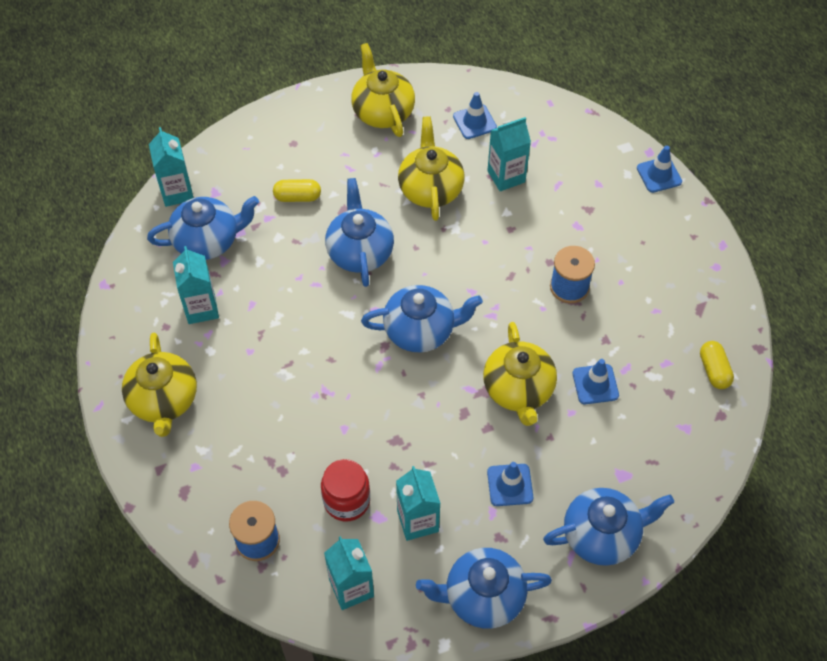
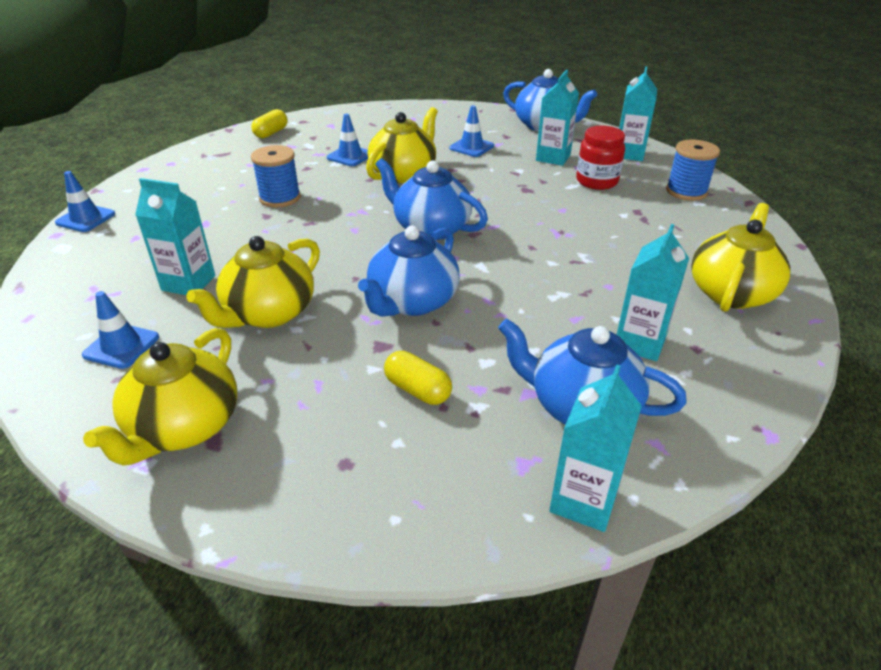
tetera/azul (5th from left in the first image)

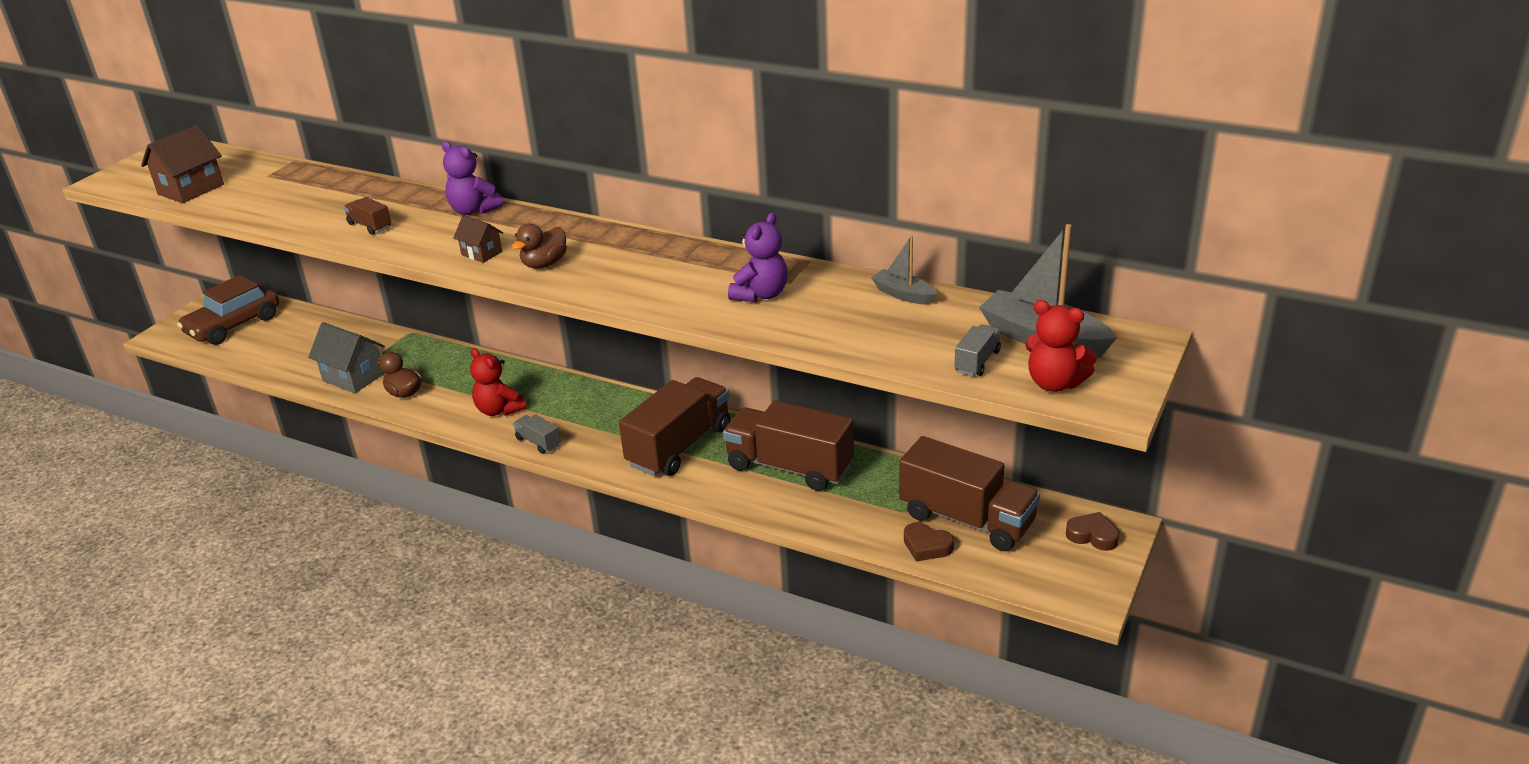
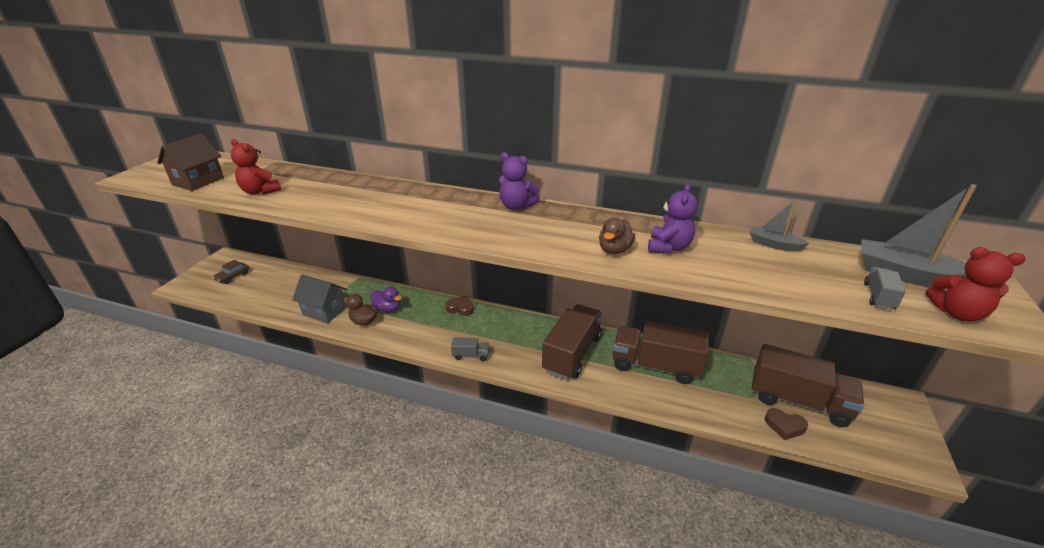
coche/marrón
osito/rojo (1st from left)
pato/morado
corazón/marrón (1st from left)
camión/gris (1st from left)
osito/morado (1st from left)
pato/marrón (2nd from left)
camión/marrón (1st from left in the first image)
casa/marrón (2nd from left in the first image)

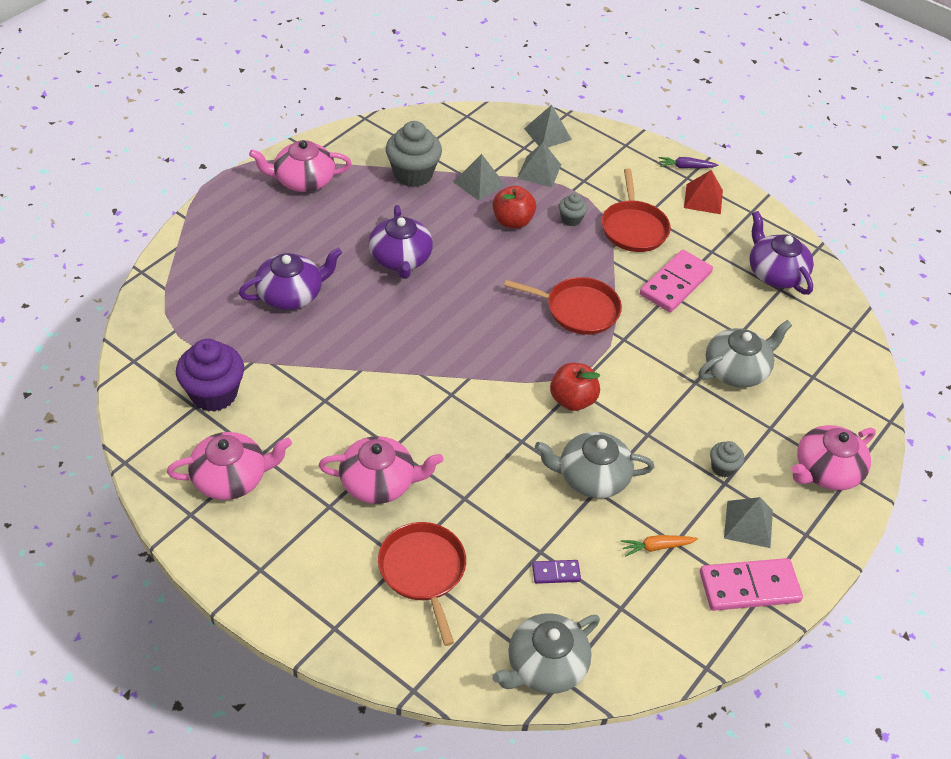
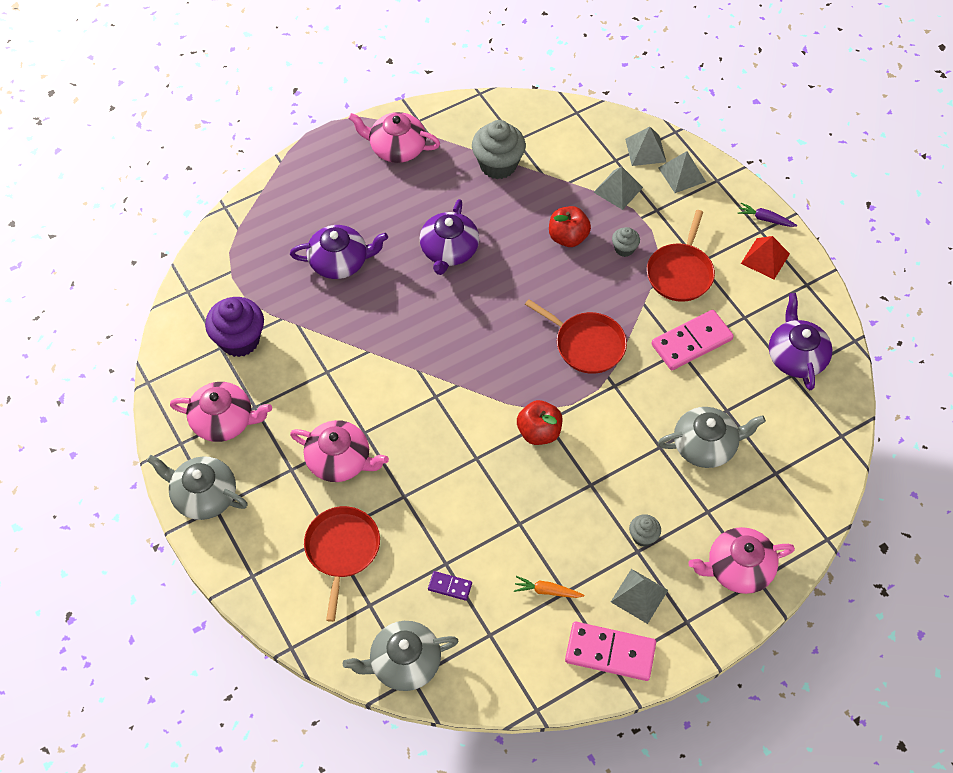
tetera/gris (1st from left)
pirámide/gris (4th from left)

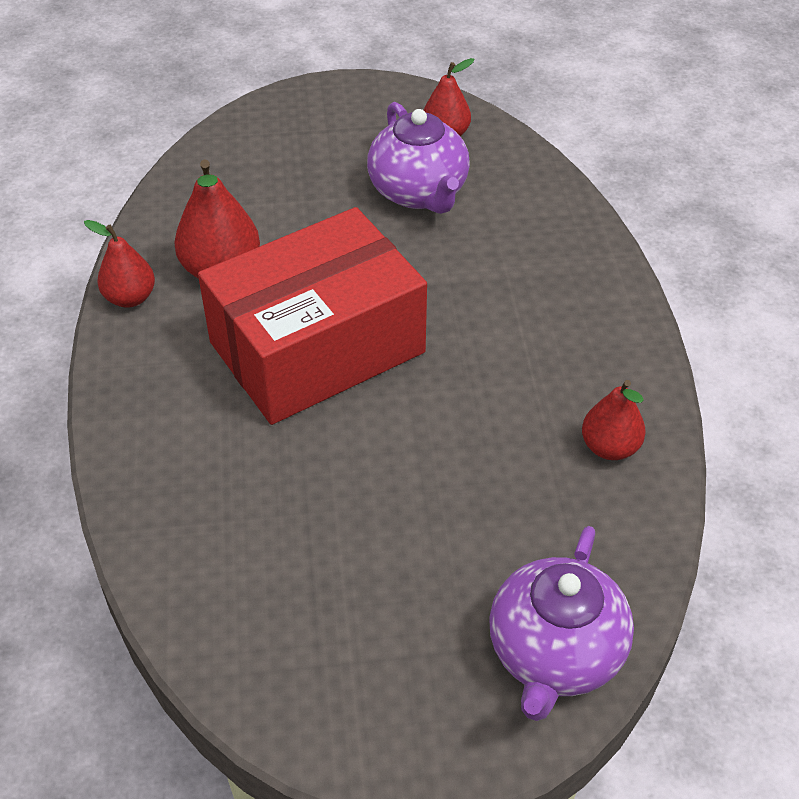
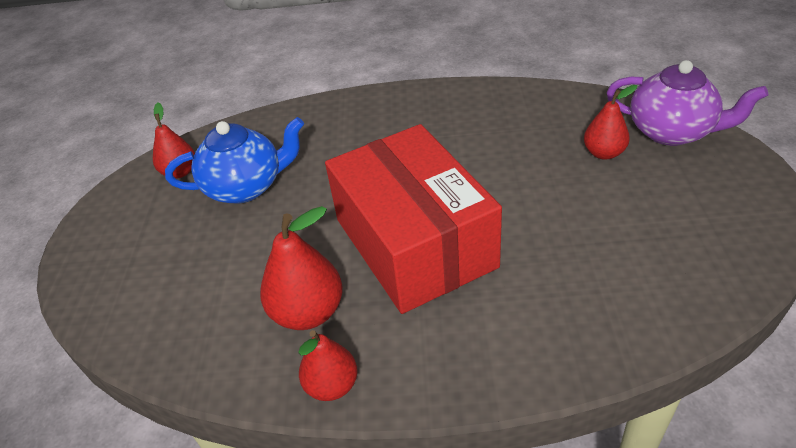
tetera/azul
pera/rojo (4th from left)

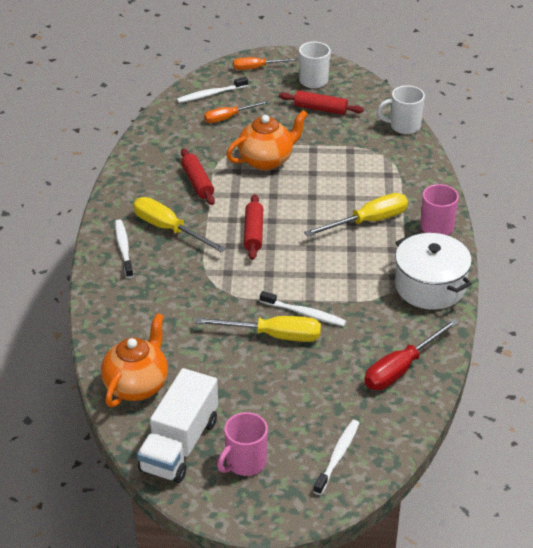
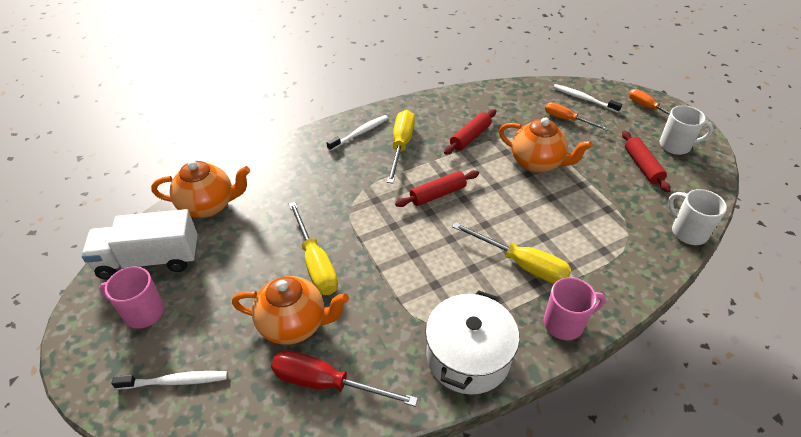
tetera/naranja (2nd from left)
cepillo de dientes/blanco (3rd from left in the first image)

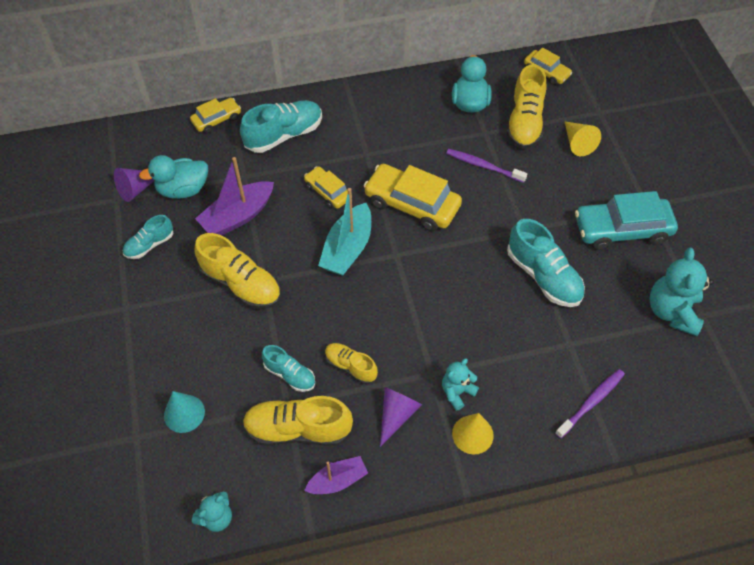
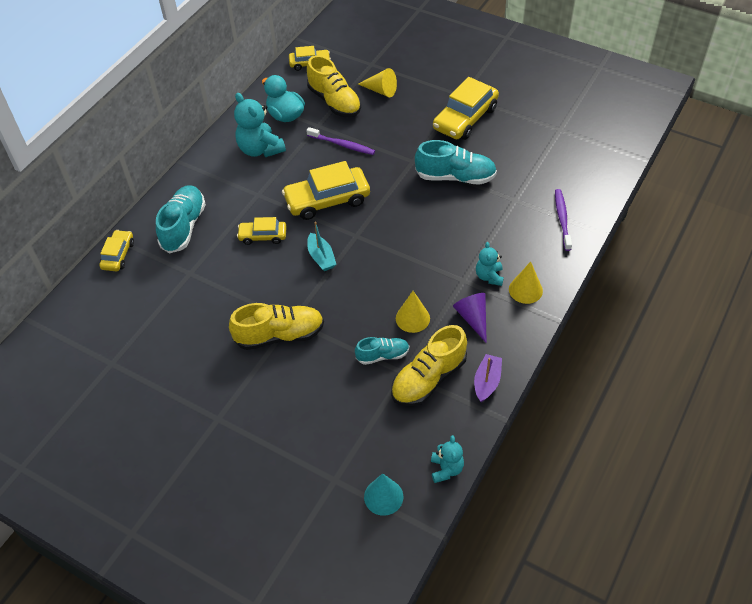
osito/turquesa (1st from left)
cepillo de dientes/morado (1st from left)
barco/turquesa
cono/turquesa
cono/amarillo (2nd from left)
coche/amarillo (5th from left)
cono/morado (1st from left in the first image)
zapato/turquesa (1st from left in the first image)
pato/turquesa (1st from left in the first image)
barco/morado (1st from left in the first image)

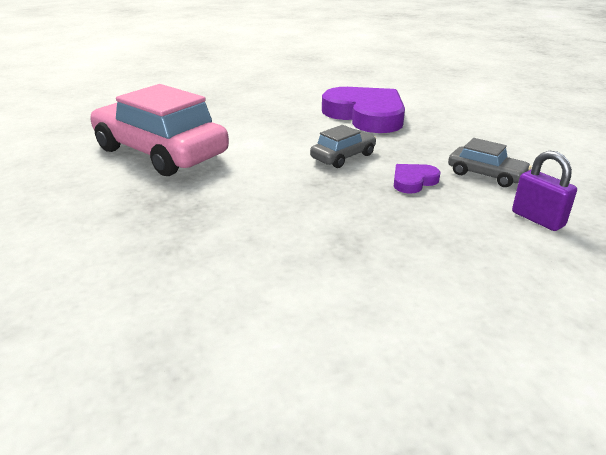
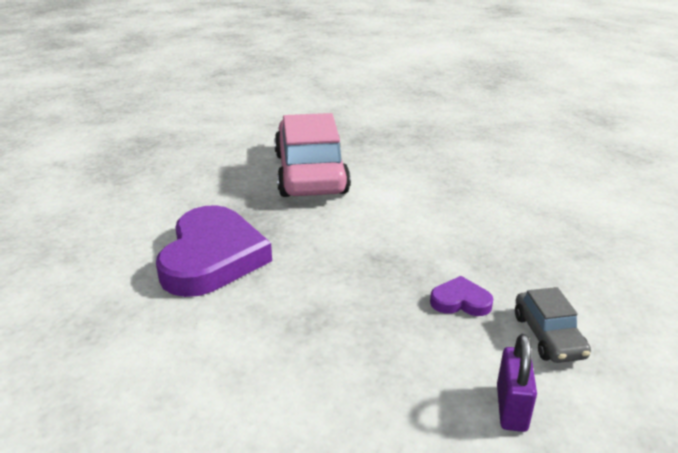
corazón/morado (1st from left)
coche/gris (1st from left in the first image)

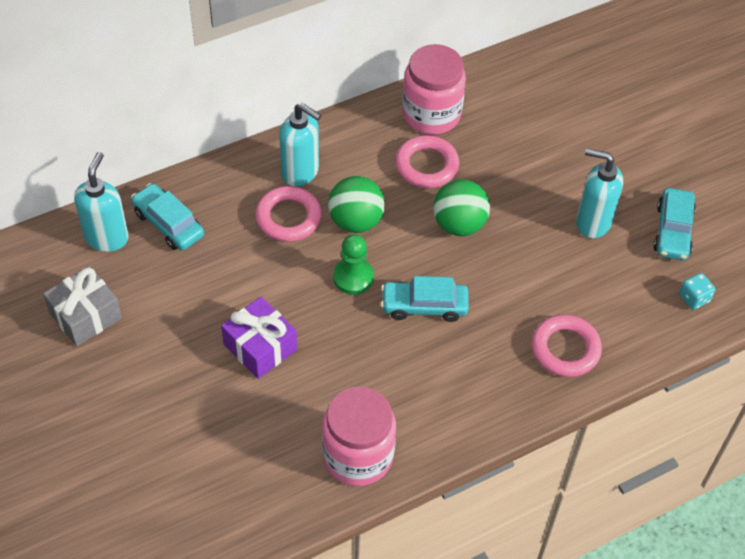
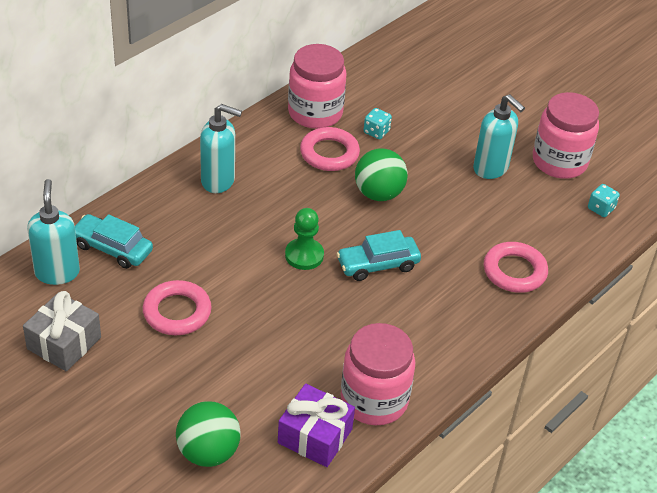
anillo/rosa (1st from left)
pelota/verde (1st from left)
regalo/morado
dado/turquesa (1st from left)
dispensador de jabón/turquesa (3rd from left)
tarro/rosa (3rd from left)

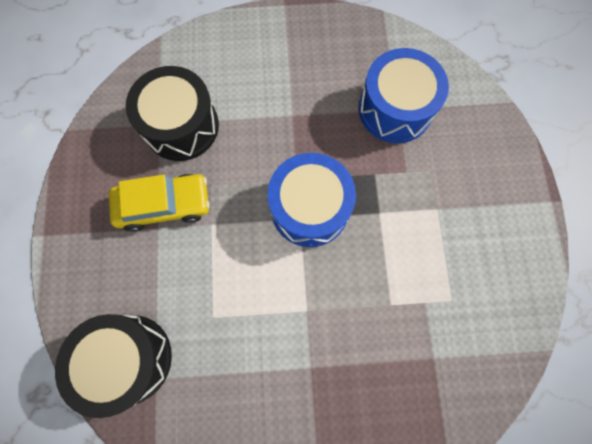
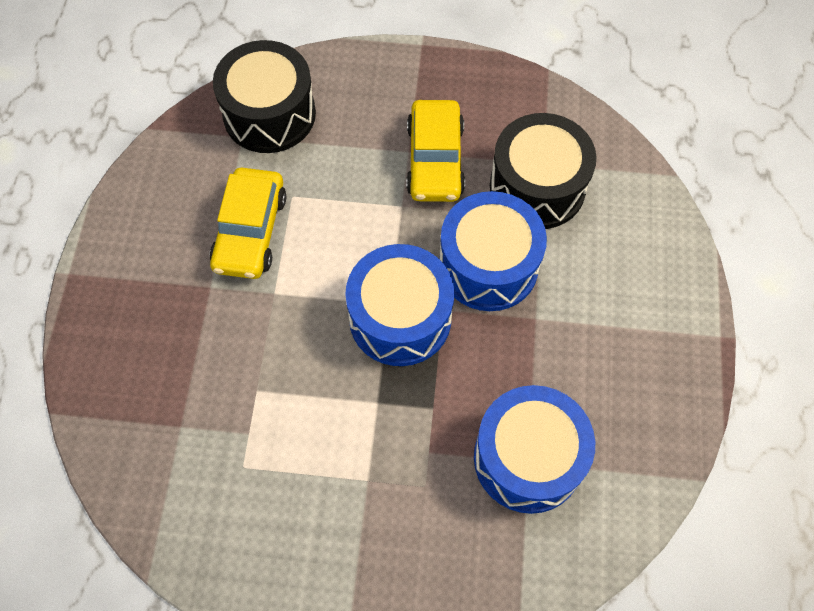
coche/amarillo (1st from left)
tambor/azul (2nd from left)

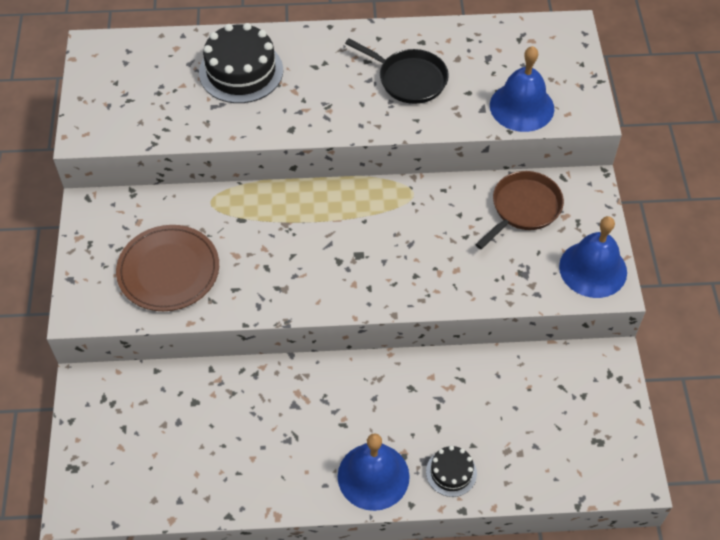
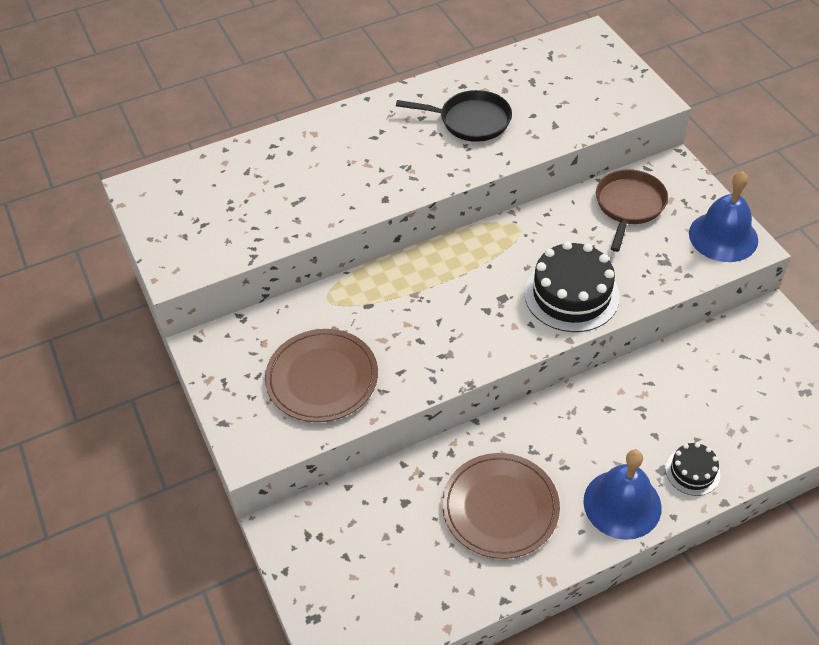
plato/marrón (2nd from left)
tarta/negro (1st from left)
campana/azul (2nd from left in the first image)

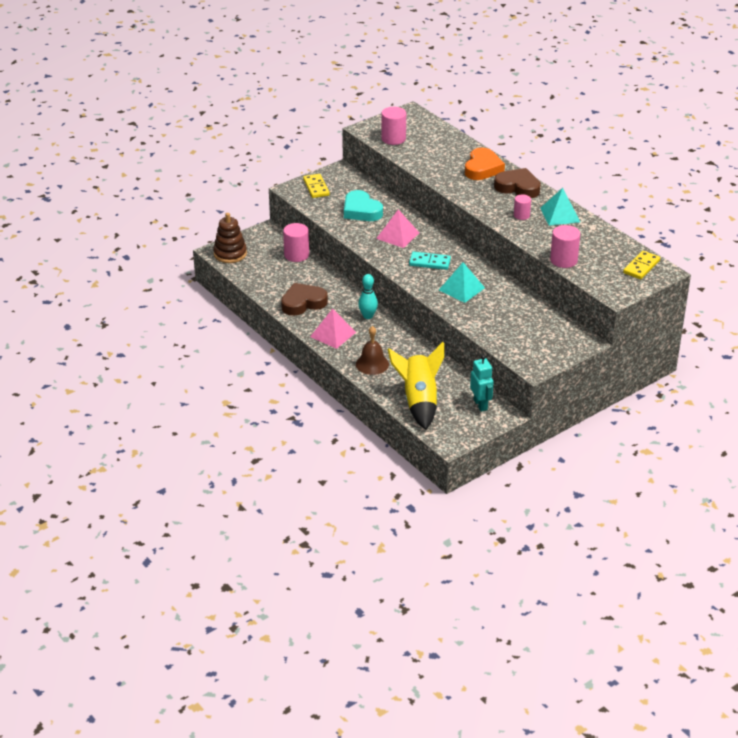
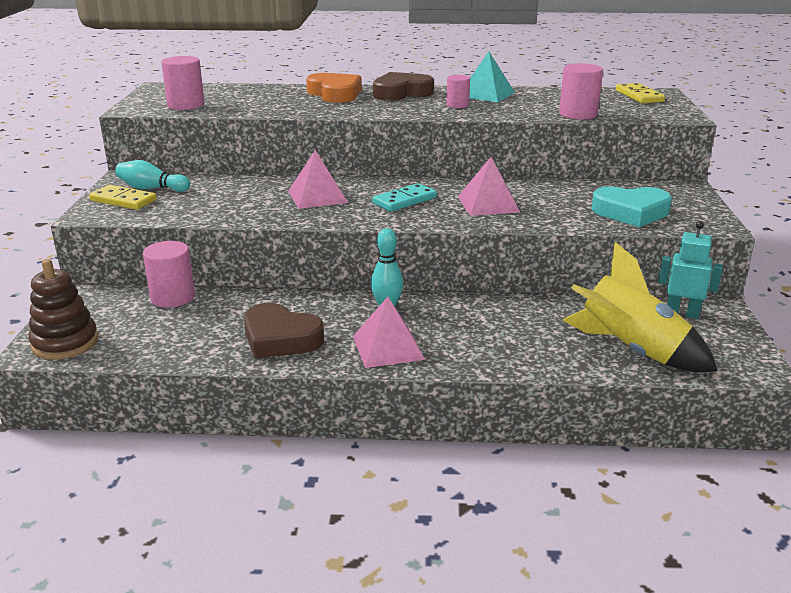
bolo/turquesa (1st from left)
corazón/marrón (1st from left)
pirámide/rosa (3rd from left)
corazón/turquesa
campana/marrón

